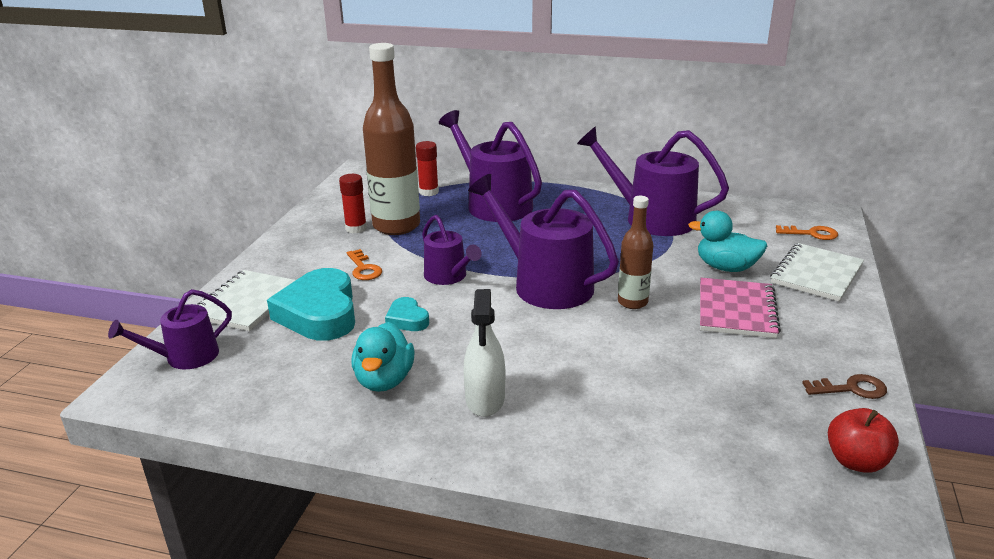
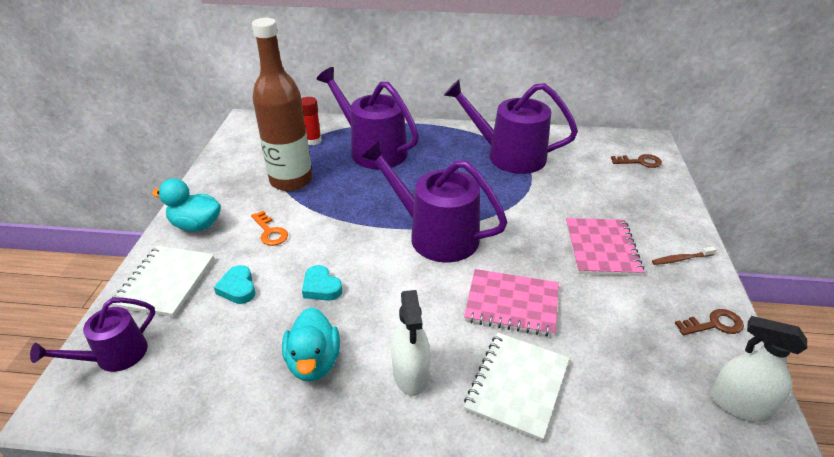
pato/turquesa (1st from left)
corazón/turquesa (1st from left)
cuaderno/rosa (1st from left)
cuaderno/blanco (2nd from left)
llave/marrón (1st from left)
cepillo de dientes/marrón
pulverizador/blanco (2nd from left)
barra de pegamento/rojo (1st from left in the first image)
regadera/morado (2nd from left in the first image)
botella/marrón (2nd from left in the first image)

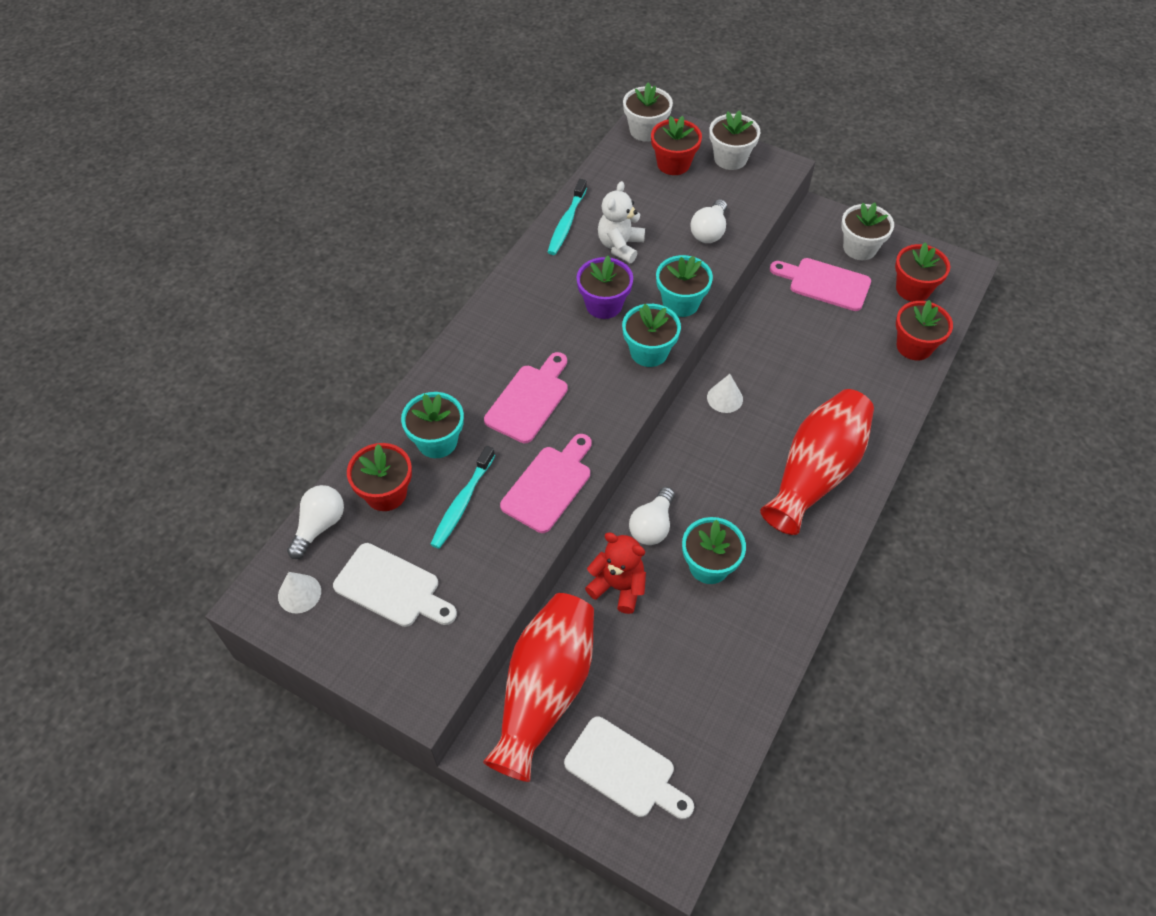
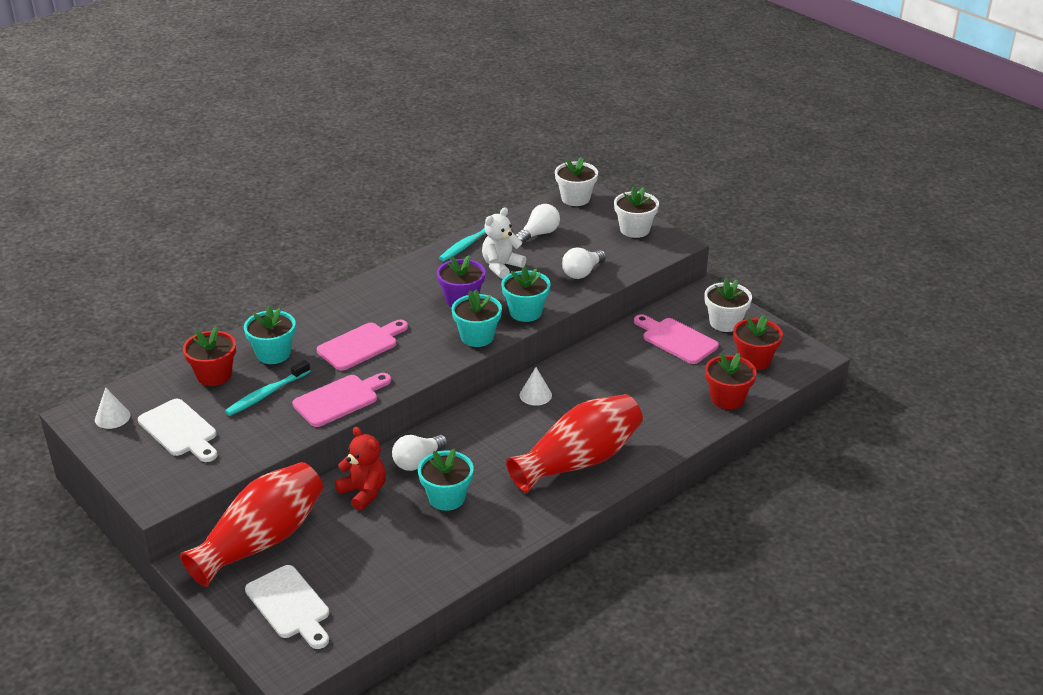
bombilla/blanco (2nd from left)
maceta/rojo (2nd from left in the first image)

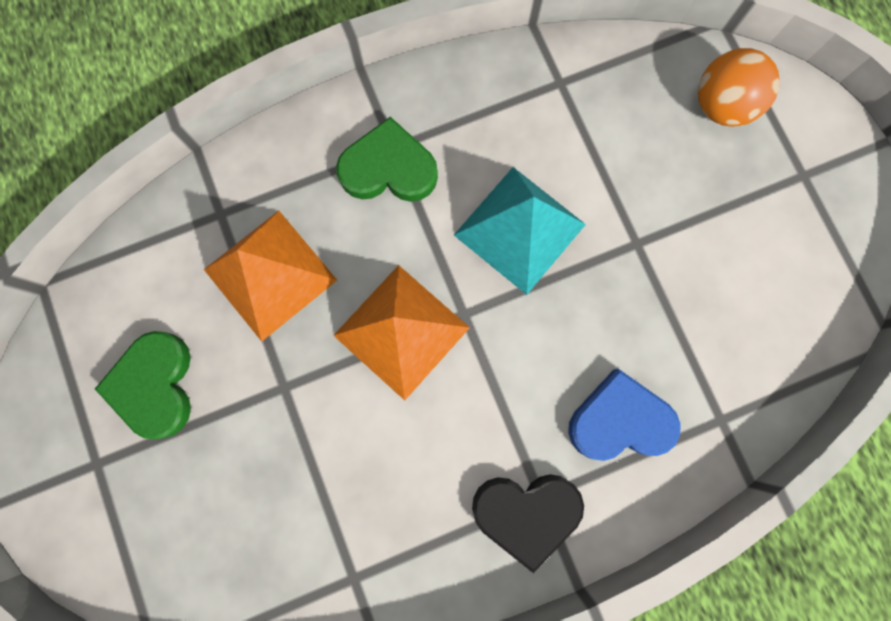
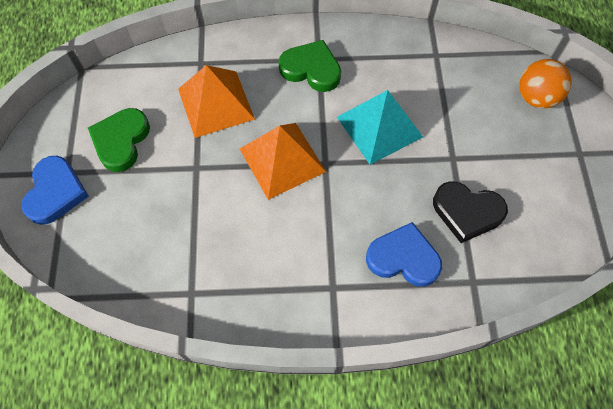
corazón/azul (1st from left)
corazón/negro

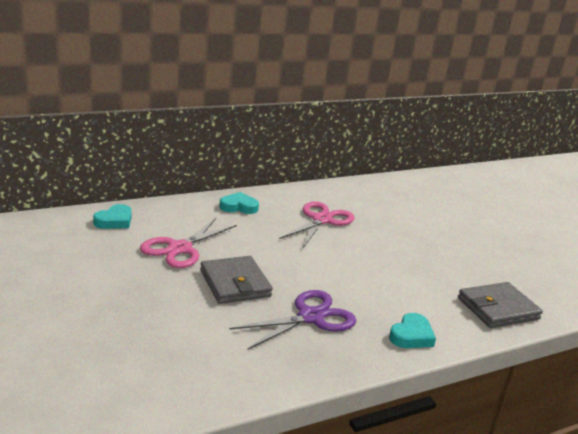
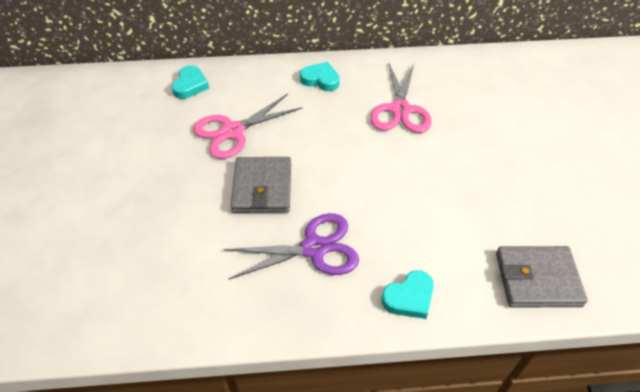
corazón/turquesa (1st from left)
tijeras/rosa (2nd from left)

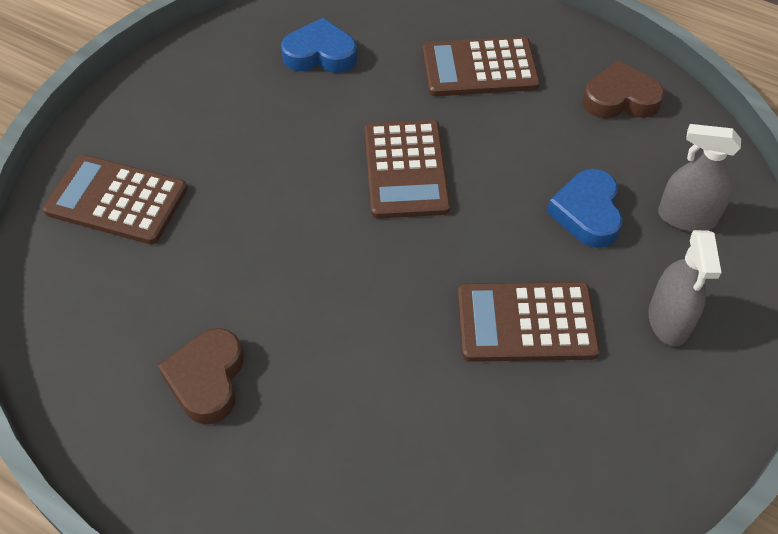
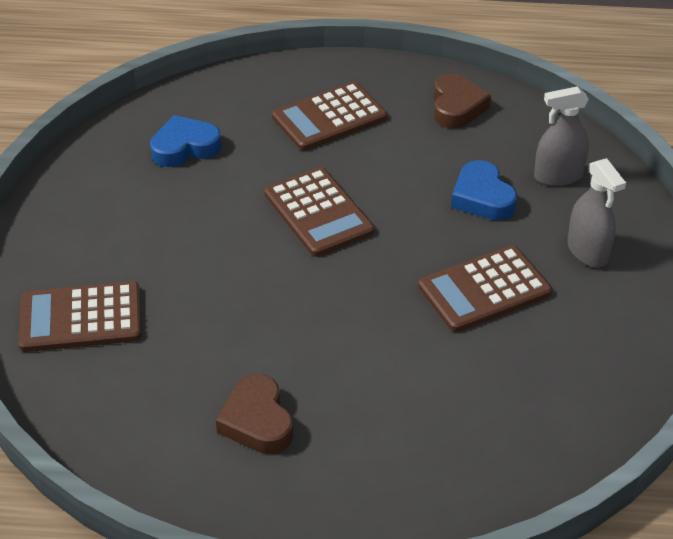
corazón/marrón (2nd from left)

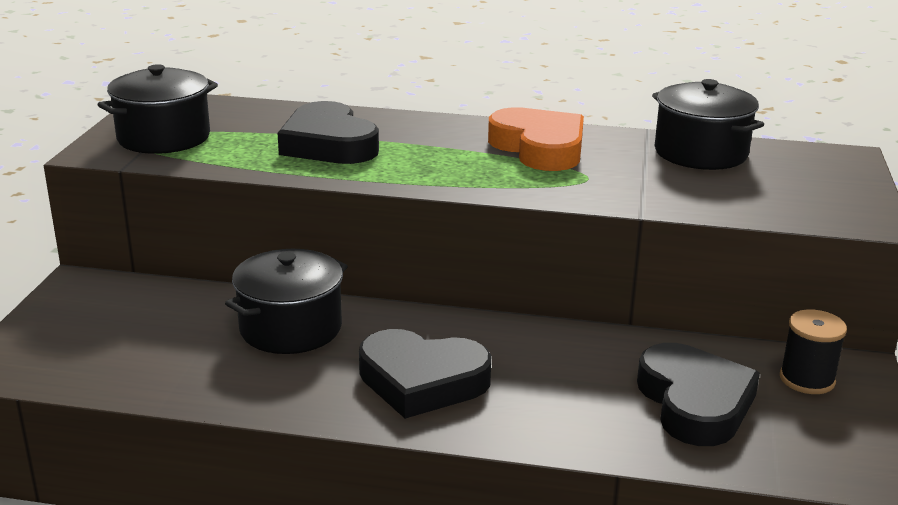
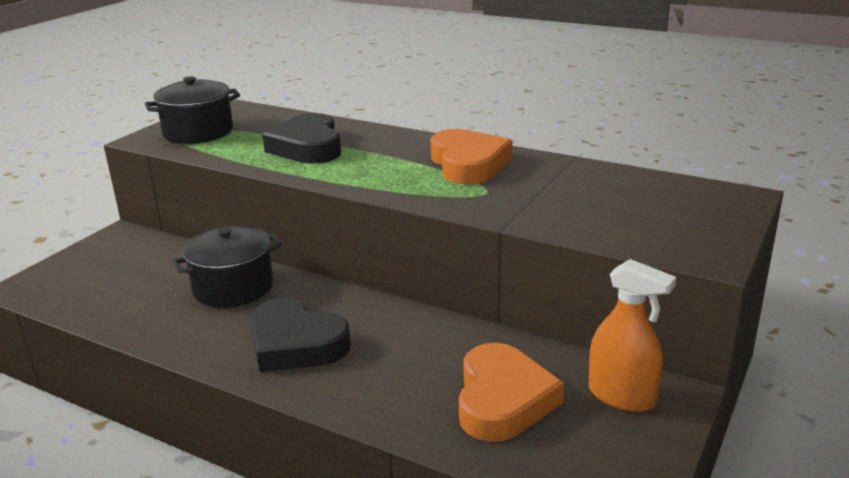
corazón/naranja (2nd from left)
pulverizador/naranja
olla/negro (3rd from left in the first image)

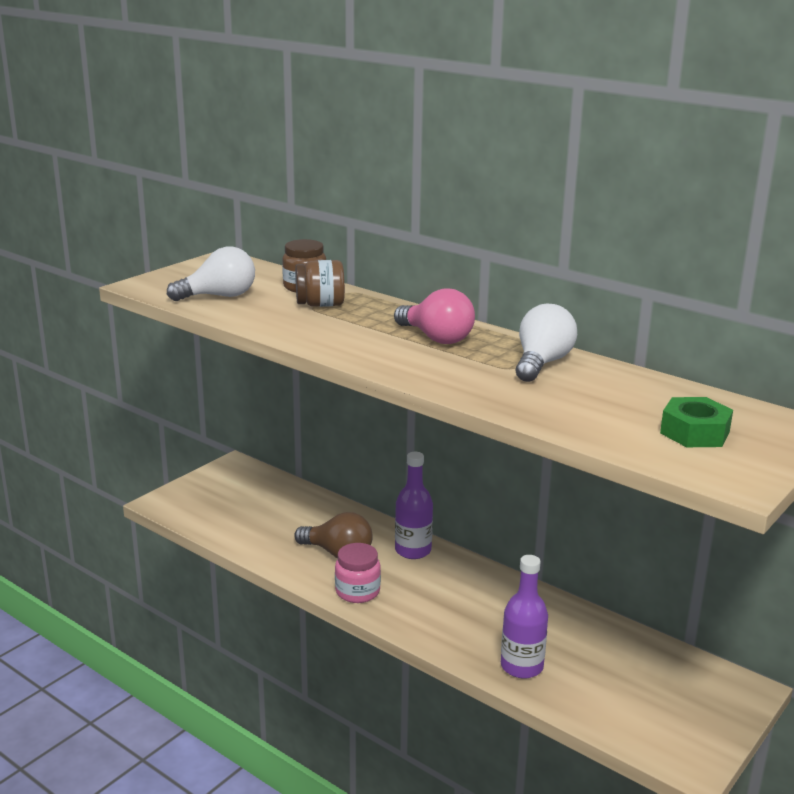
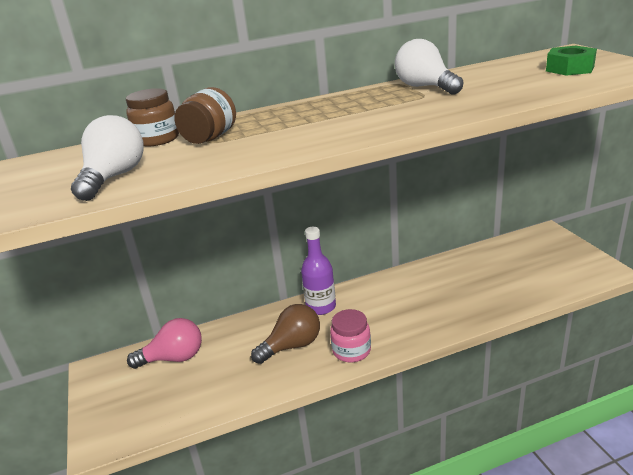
bombilla/rosa
botella/morado (2nd from left in the first image)

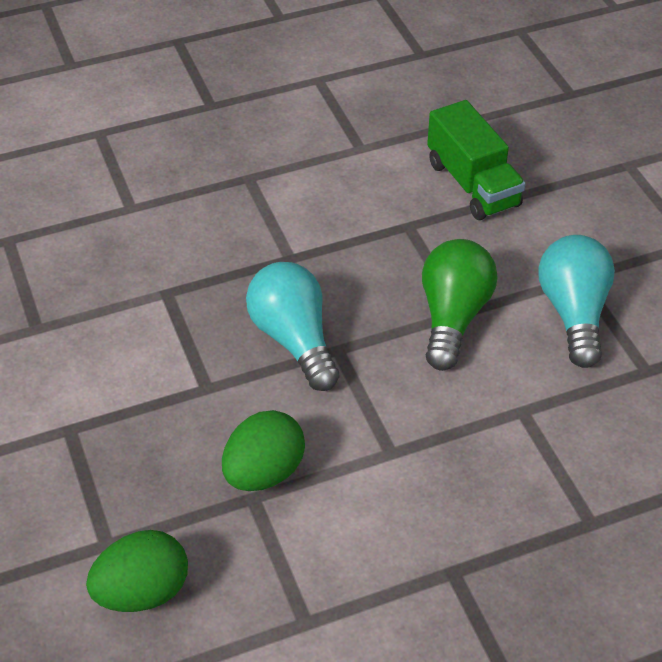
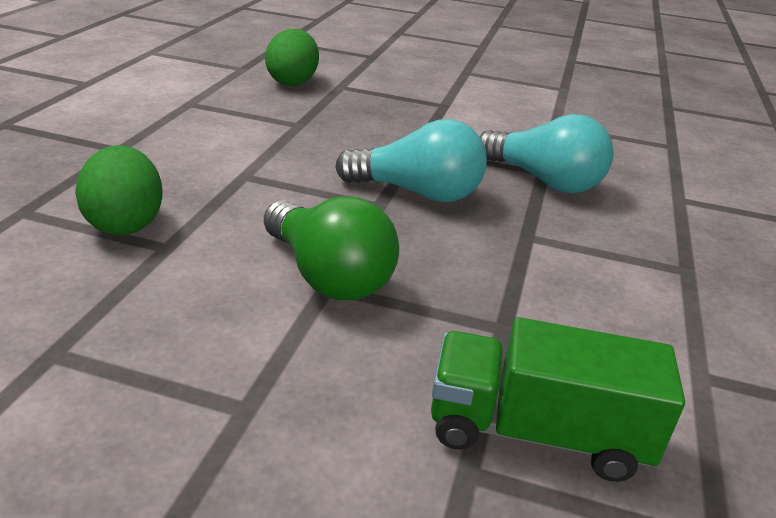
huevo/verde (1st from left)
bombilla/turquesa (2nd from left)

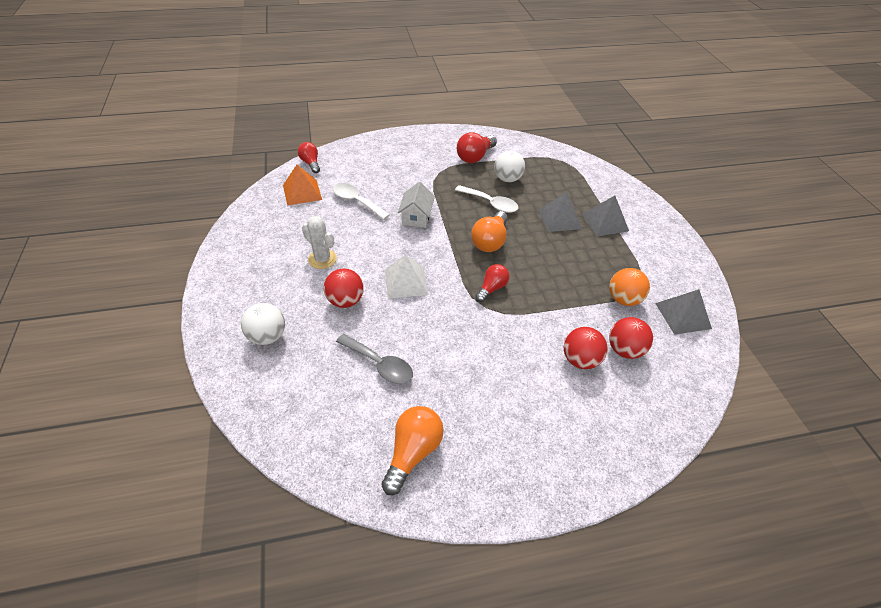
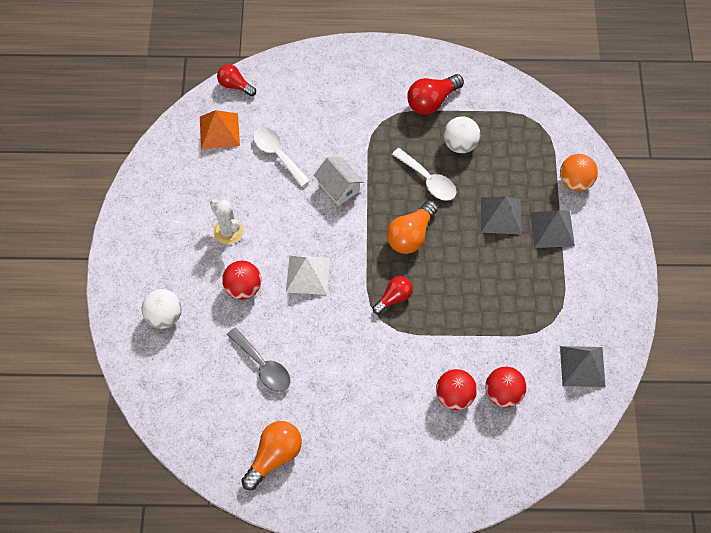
bombilla/rojo (1st from left)
casa/blanco
pelota/naranja

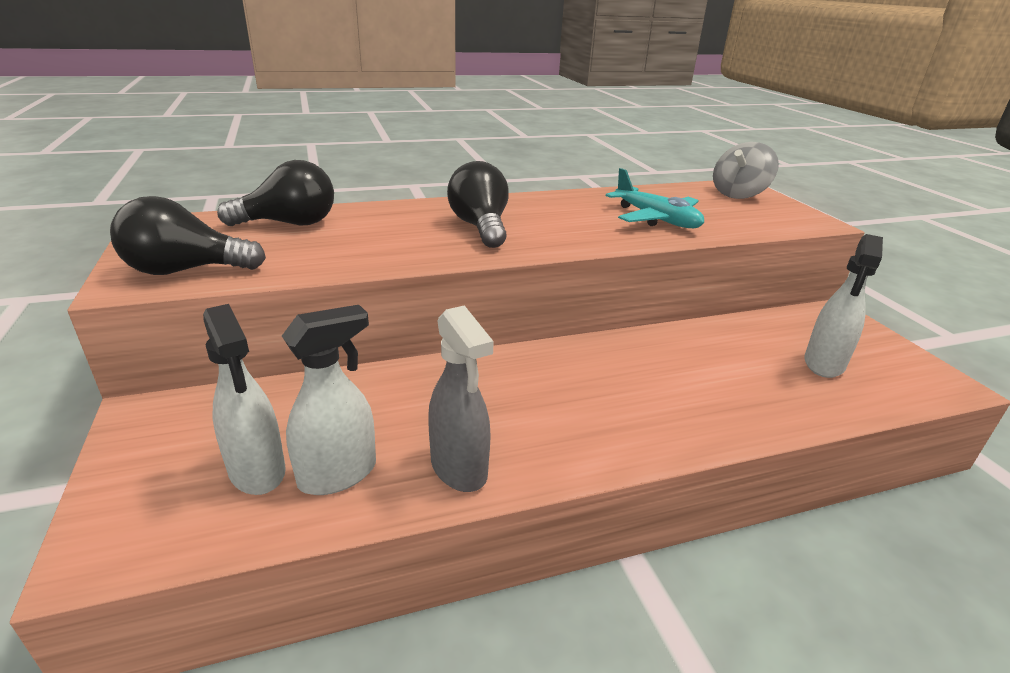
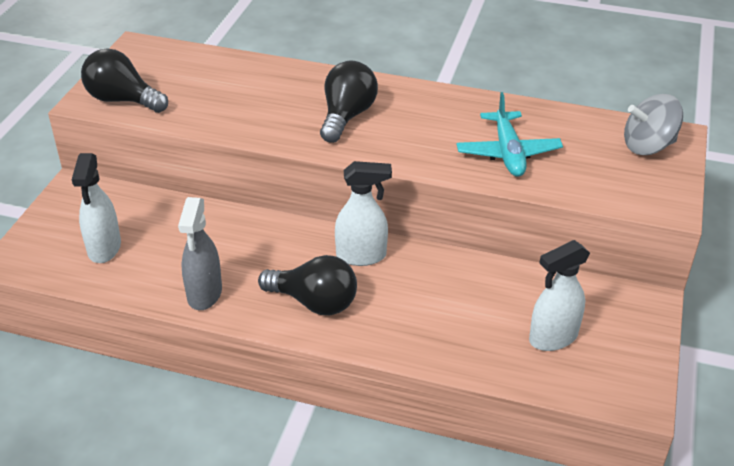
bombilla/negro (2nd from left)
pulverizador/blanco (2nd from left)

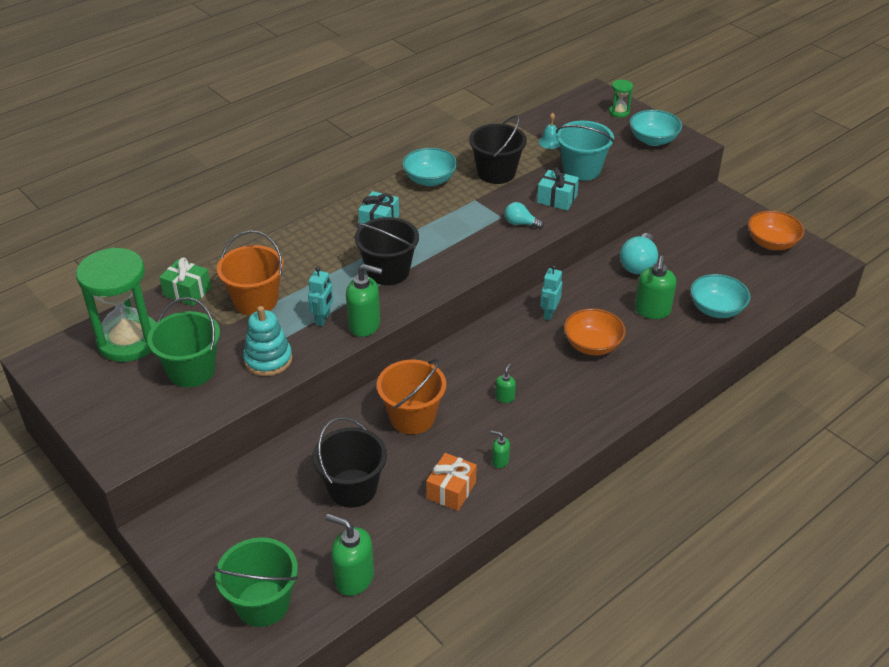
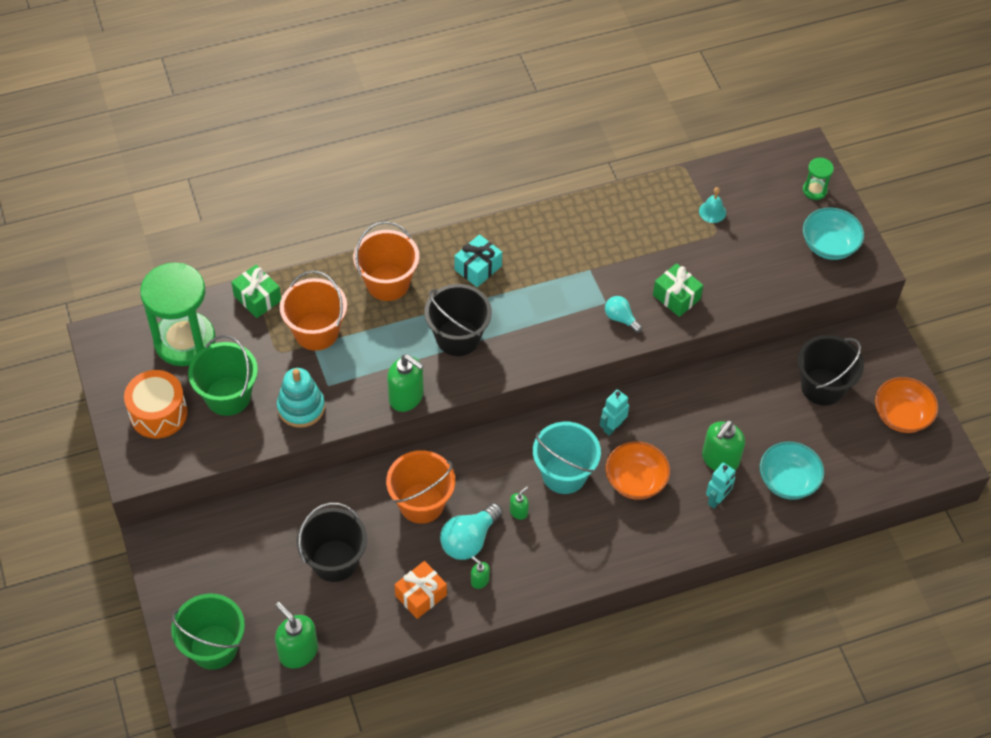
tambor/naranja
balde/naranja (2nd from left)
bombilla/turquesa (1st from left)
balde/turquesa
regalo/verde (2nd from left)
robot/turquesa (2nd from left)
balde/negro (3rd from left)
cuenco/turquesa (1st from left in the first image)

